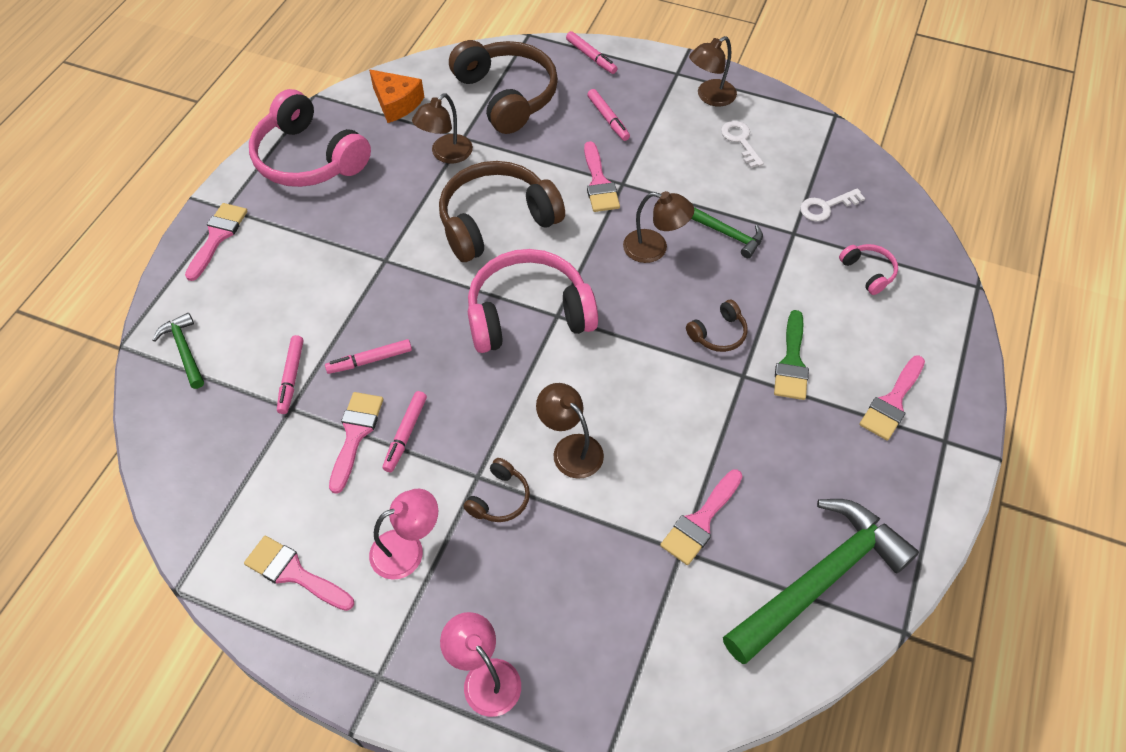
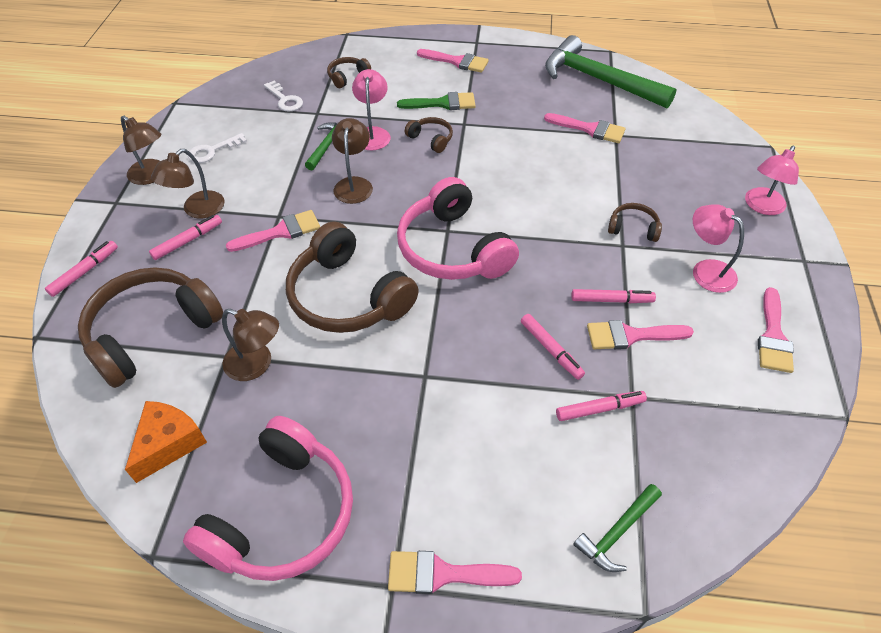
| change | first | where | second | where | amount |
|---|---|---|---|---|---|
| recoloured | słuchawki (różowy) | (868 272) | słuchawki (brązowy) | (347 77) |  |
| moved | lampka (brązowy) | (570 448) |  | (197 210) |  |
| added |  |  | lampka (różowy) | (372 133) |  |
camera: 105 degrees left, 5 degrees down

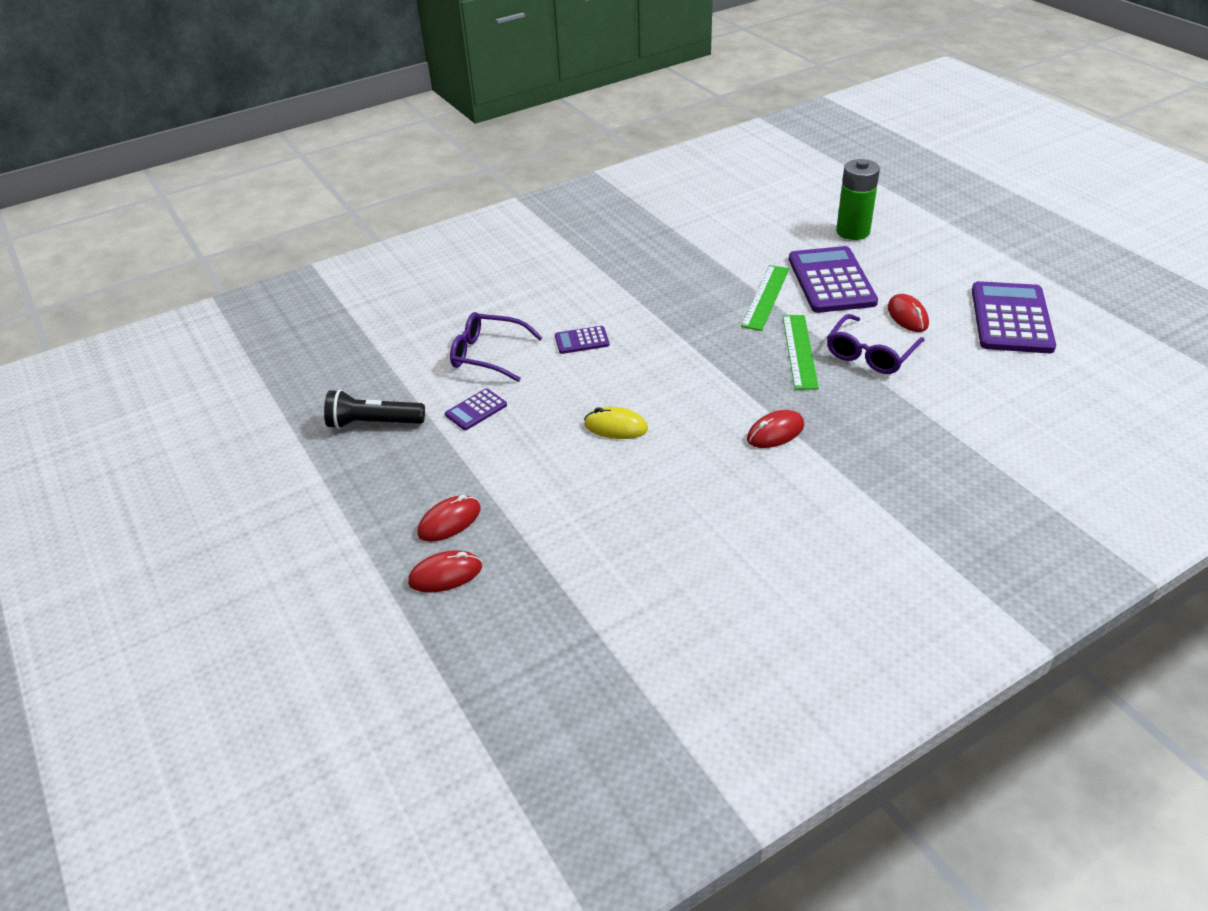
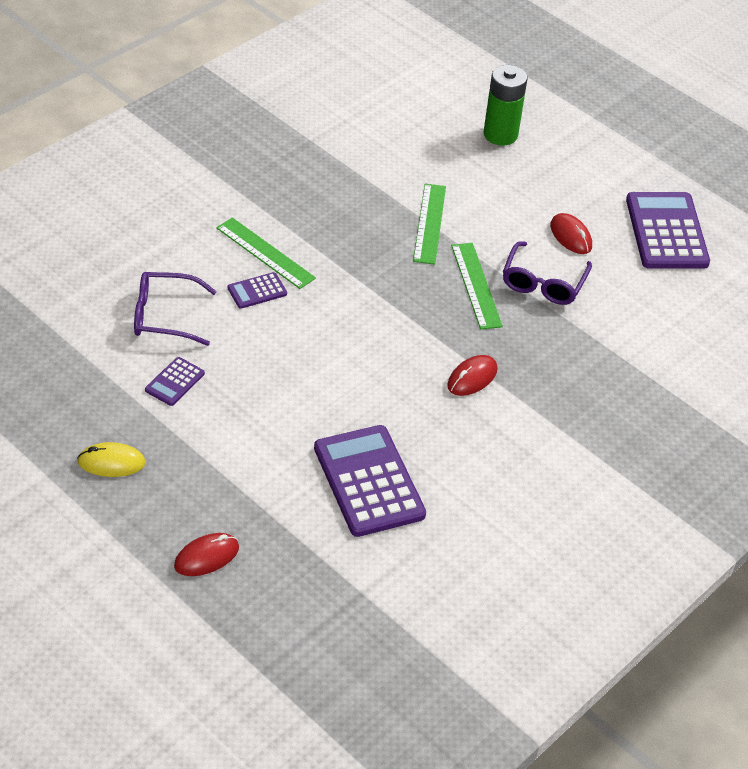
| change | first | where | second | where | amount |
|---|---|---|---|---|---|
| moved | kalkulator (fioletowy) | (831 281) |  | (369 481) |  |
| removed | latarka (czarny) | (374 423) |  |  |  |
| moved | myszka (żółty) | (616 427) |  | (111 462) |  |
| removed | myszka (czerwony) | (449 521) |  |  |  |
| added |  |  | linijka (zielony) | (265 253) |  |
camera: 20 degrees left, 5 degrees up

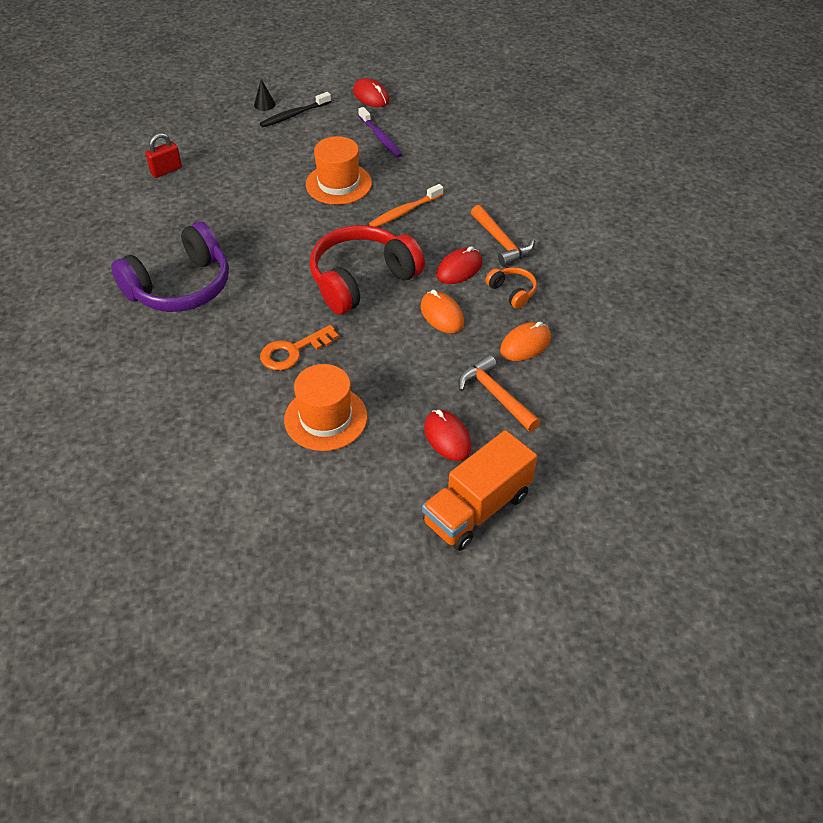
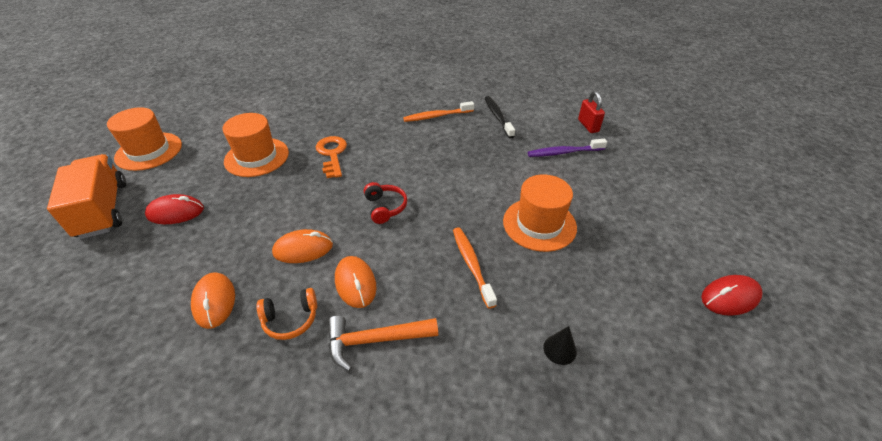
| change | first | where | second | where | amount |
|---|---|---|---|---|---|
| moved | stożek (czarny) | (264 104) |  | (560 349) |  |
| moved | szczoteczka do zębów (czarny) | (294 115) |  | (498 117) |  |
| moved | szczoteczka do zębów (fioletowy) | (380 138) |  | (564 152) |  |
| replaced | słuchawki (fioletowy) | (180 286) | szczoteczka do zębów (pomarańczowy) | (437 116) |  |
| resized | słuchawki (czerwony) | (362 280) |  | (385 207) | x0.45 |
| recoloured | myszka (czerwony) | (459 269) | myszka (pomarańczowy) | (355 283) |  |
| removed | młotek (pomarańczowy) | (496 395) |  |  |  |
| added |  |  | kapelusz (pomarańczowy) | (149 151) |  |
camera: 110 degrees right, 5 degrees down

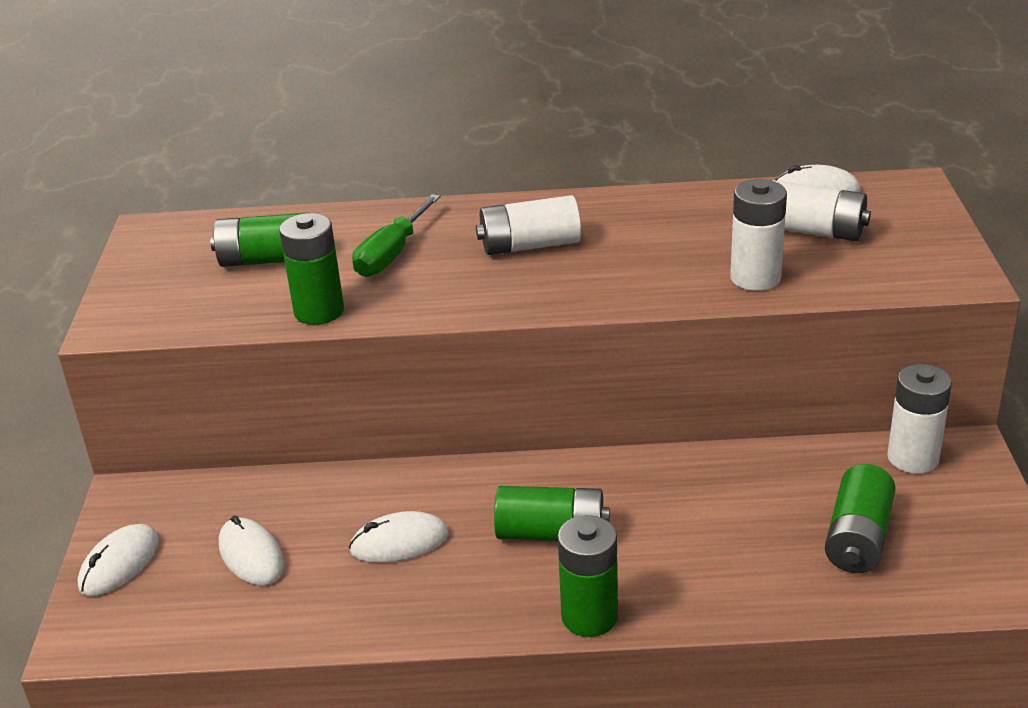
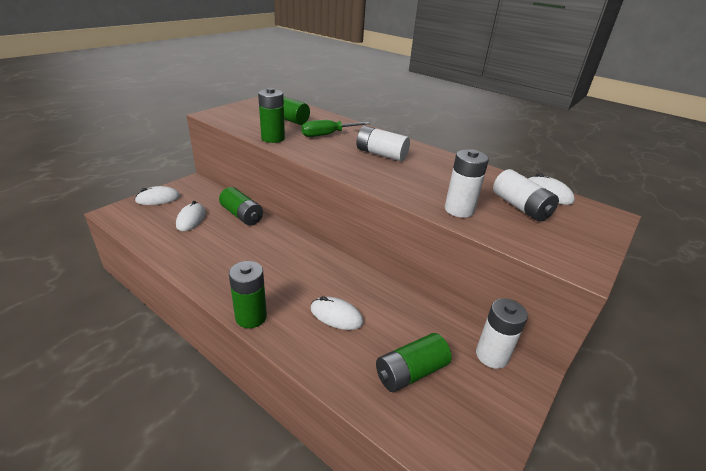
| change | first | where | second | where | amount |
|---|---|---|---|---|---|
| moved | bateria (zielony) | (551 533) |  | (242 215) |  |
| moved | myszka (biały) | (399 542) |  | (336 315) |  |
camera: 35 degrees right, 0 degrees up

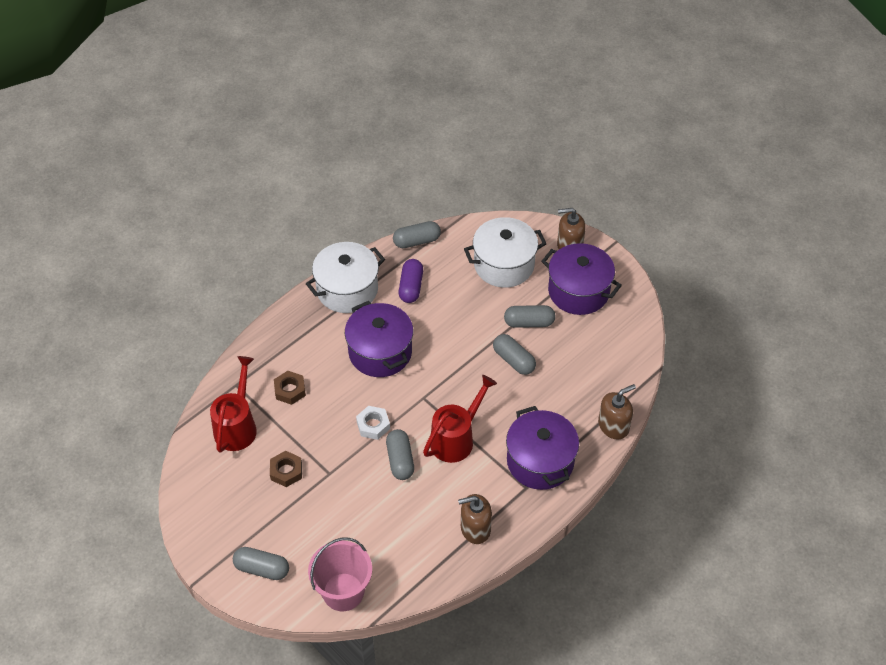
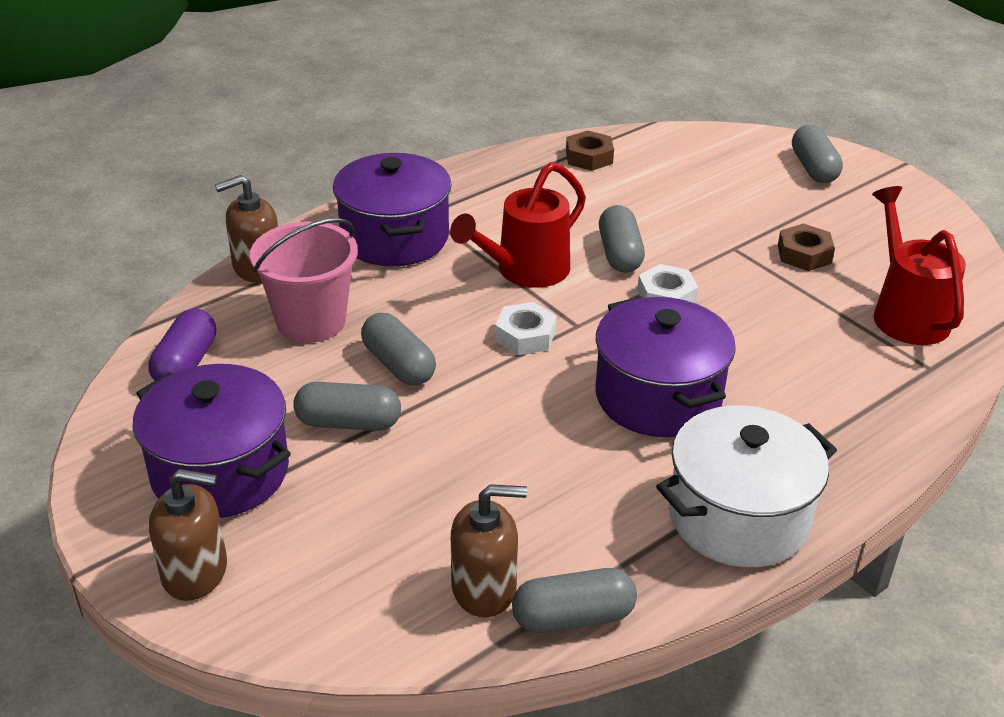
| change | first | where | second | where | amount |
|---|---|---|---|---|---|
| removed | garnek (biały) | (504 265) |  |  |  |
| moved | kapsułka (fioletowy) | (411 287) |  | (186 364) |  |
| turned | konewka (czerwony) | (237 425) |  | (905 312) | 150 degrees clockwise |
| moved | nakrętka (brązowy) | (290 390) |  | (589 157) |  |
| moved | dozownik mydła (brązowy) | (475 528) |  | (484 588) |  |
| moved | wiadro (różowy) | (343 592) |  | (311 321) |  |
| turned | kapsułka (szary) | (262 568) |  | (813 168) | 60 degrees clockwise |
| added |  |  | nakrętka (biały) | (525 336) |  |
camera: 175 degrees left, 15 degrees down

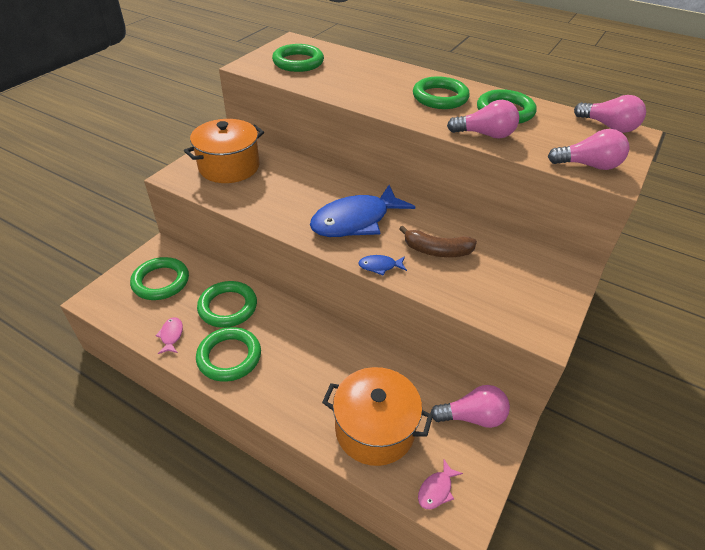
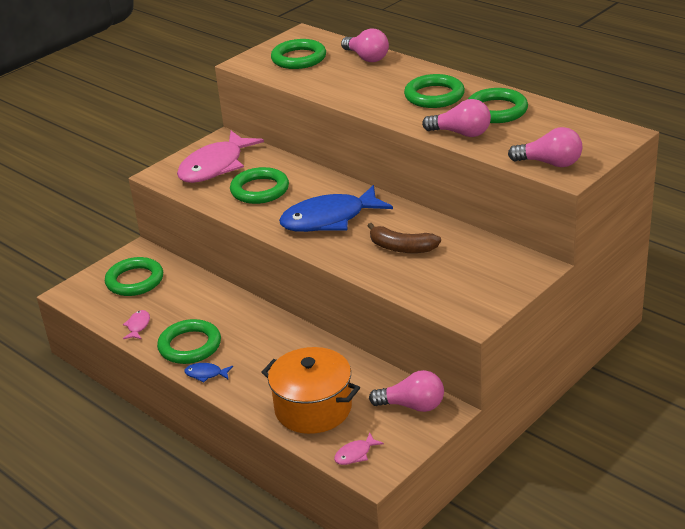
| change | first | where | second | where | amount |
|---|---|---|---|---|---|
| moved | żarówka (różowy) | (608 127) |  | (366 58) |  |
| replaced | garnek (pomarańczowy) | (229 167) | ryba (różowy) | (215 166) |  |
| moved | ryba (niebieski) | (380 266) |  | (206 374) |  |
| moved | pierścień (zielony) | (228 307) |  | (260 190) |  |
camera: 15 degrees right, 10 degrees down

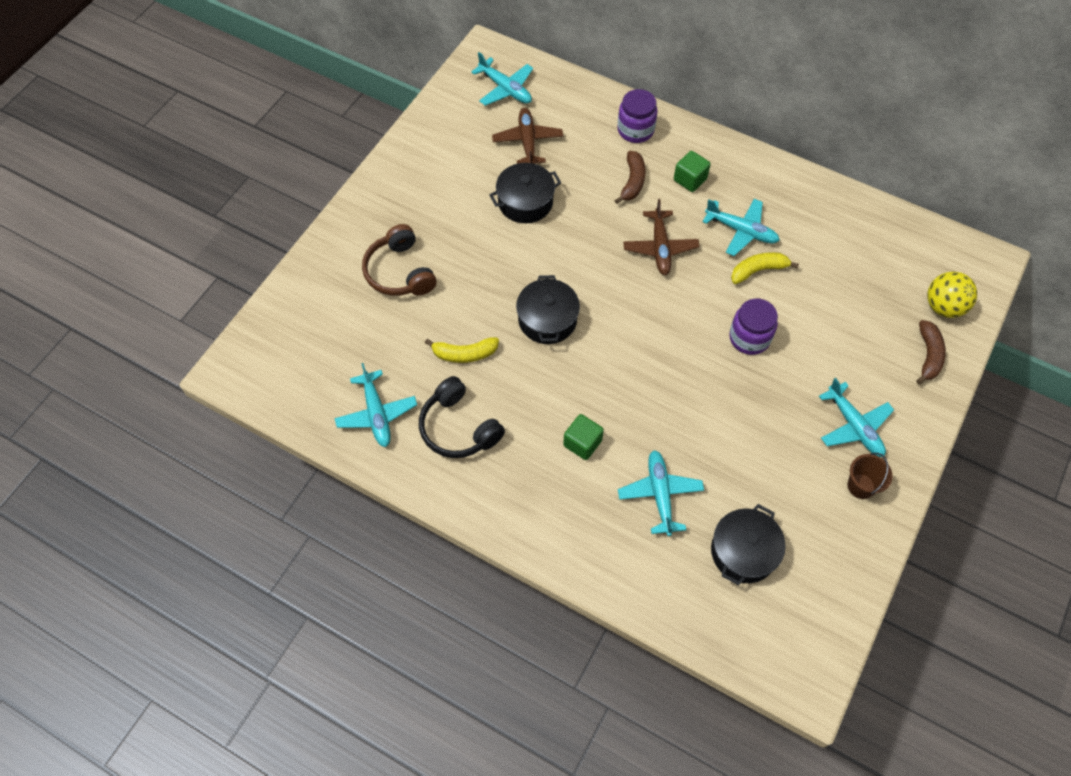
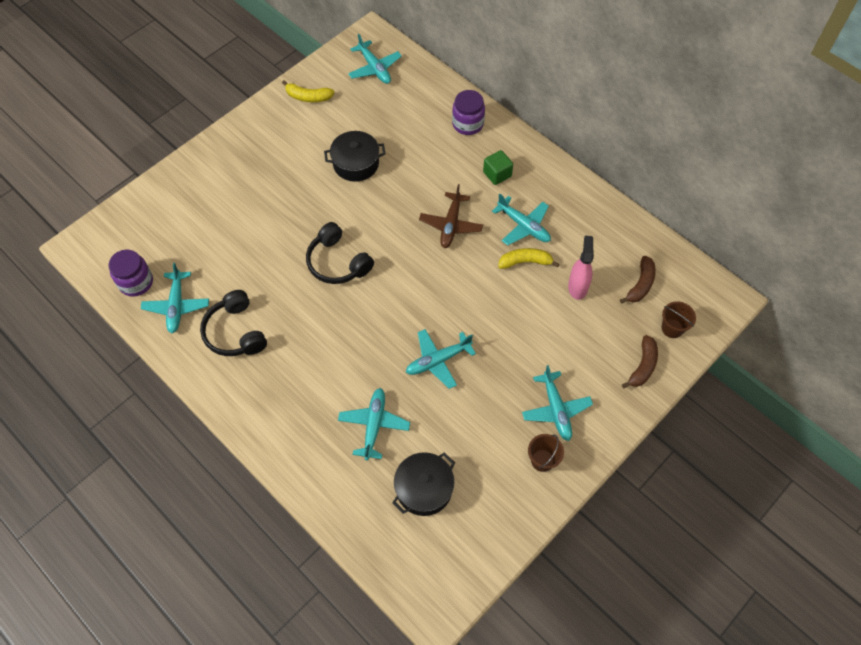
| change | first | where | second | where | amount |
|---|---|---|---|---|---|
| removed | samolot (brązowy) | (527 141) |  |  |  |
| moved | banan (brązowy) | (632 182) |  | (640 284) |  |
| removed | słuchawki (brązowy) | (399 272) |  |  |  |
| replaced | piłka (żółty) | (943 307) | wiadro (brązowy) | (672 328) |  |
| replaced | garnek (czarny) | (547 319) | słuchawki (czarny) | (337 262) |  |
| moved | słoik (fioletowy) | (749 338) |  | (136 282) |  |
| moved | banan (żółty) | (464 354) |  | (308 97) |  |
| removed | sześcian (zielony) | (582 443) |  |  |  |
| added |  |  | spryskiwacz (różowy) | (577 287) |  |
| added |  |  | samolot (turkusowy) | (438 361) |  |
camera: 15 degrees right, 0 degrees up

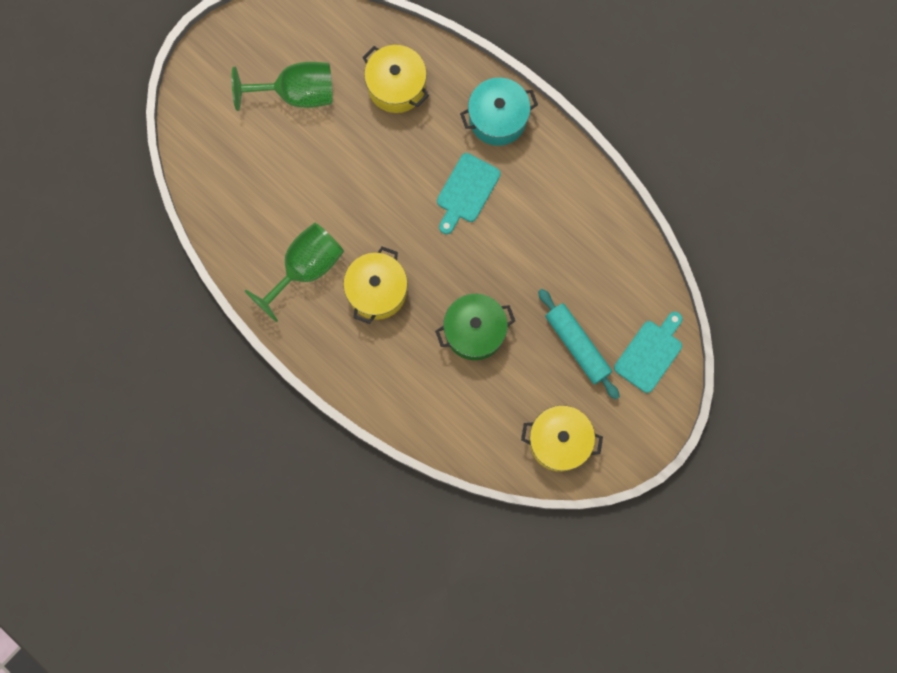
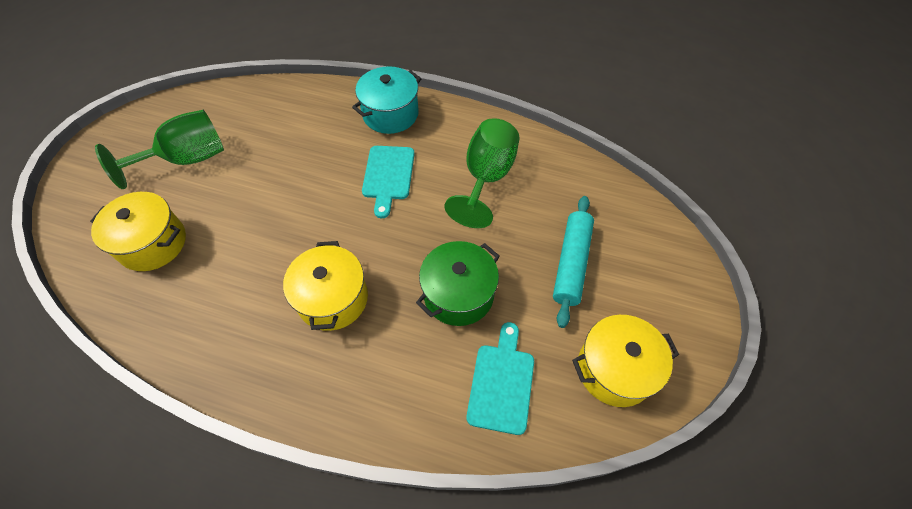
| change | first | where | second | where | amount |
|---|---|---|---|---|---|
| moved | garnek (żółty) | (396 86) |  | (153 243) |  |
| moved | kielich (zielony) | (305 268) |  | (486 178) |  |
| turned | wałek do ciasta (turkusowy) | (577 345) |  | (571 263) | 75 degrees clockwise |
| moved | deska do krojenia (turkusowy) | (650 353) |  | (501 383) |  |
camera: 25 degrees left, 20 degrees down

